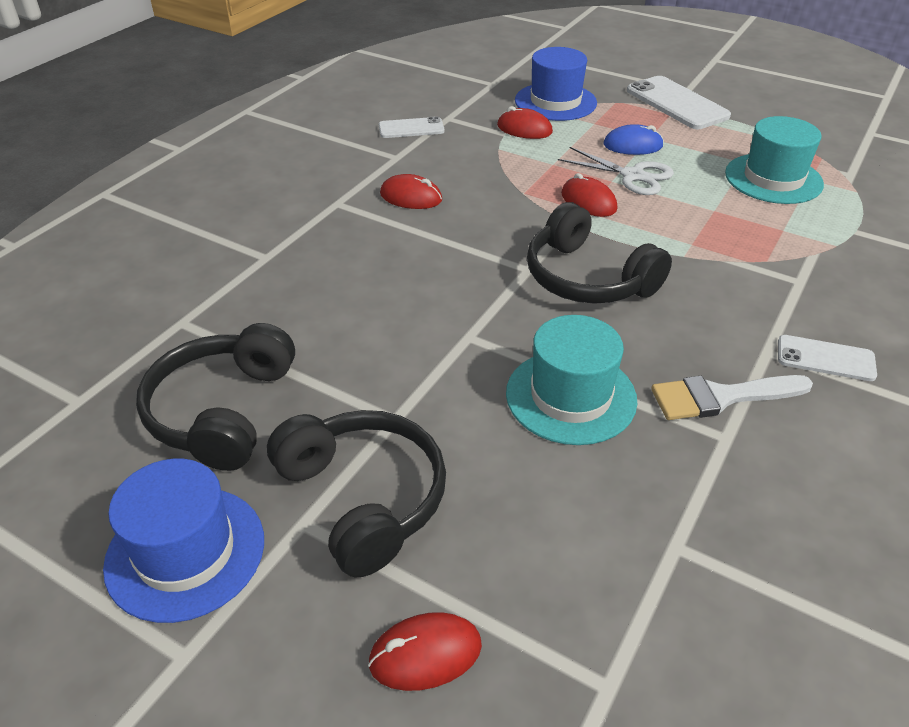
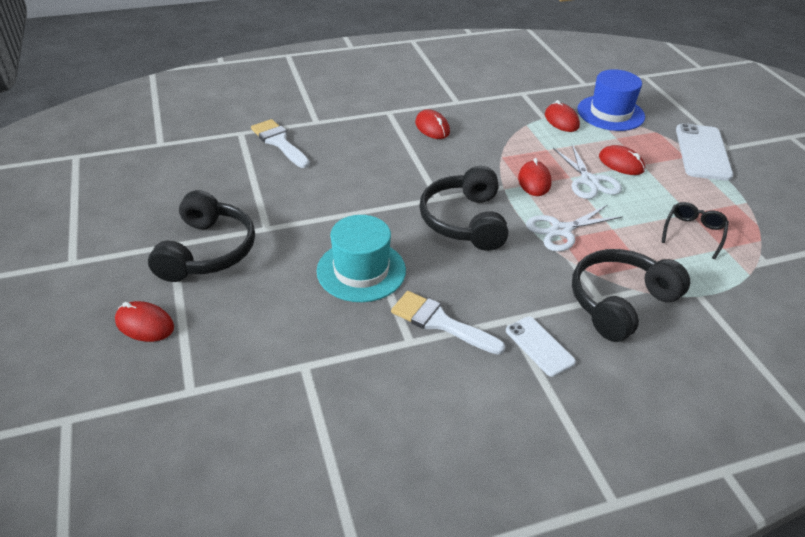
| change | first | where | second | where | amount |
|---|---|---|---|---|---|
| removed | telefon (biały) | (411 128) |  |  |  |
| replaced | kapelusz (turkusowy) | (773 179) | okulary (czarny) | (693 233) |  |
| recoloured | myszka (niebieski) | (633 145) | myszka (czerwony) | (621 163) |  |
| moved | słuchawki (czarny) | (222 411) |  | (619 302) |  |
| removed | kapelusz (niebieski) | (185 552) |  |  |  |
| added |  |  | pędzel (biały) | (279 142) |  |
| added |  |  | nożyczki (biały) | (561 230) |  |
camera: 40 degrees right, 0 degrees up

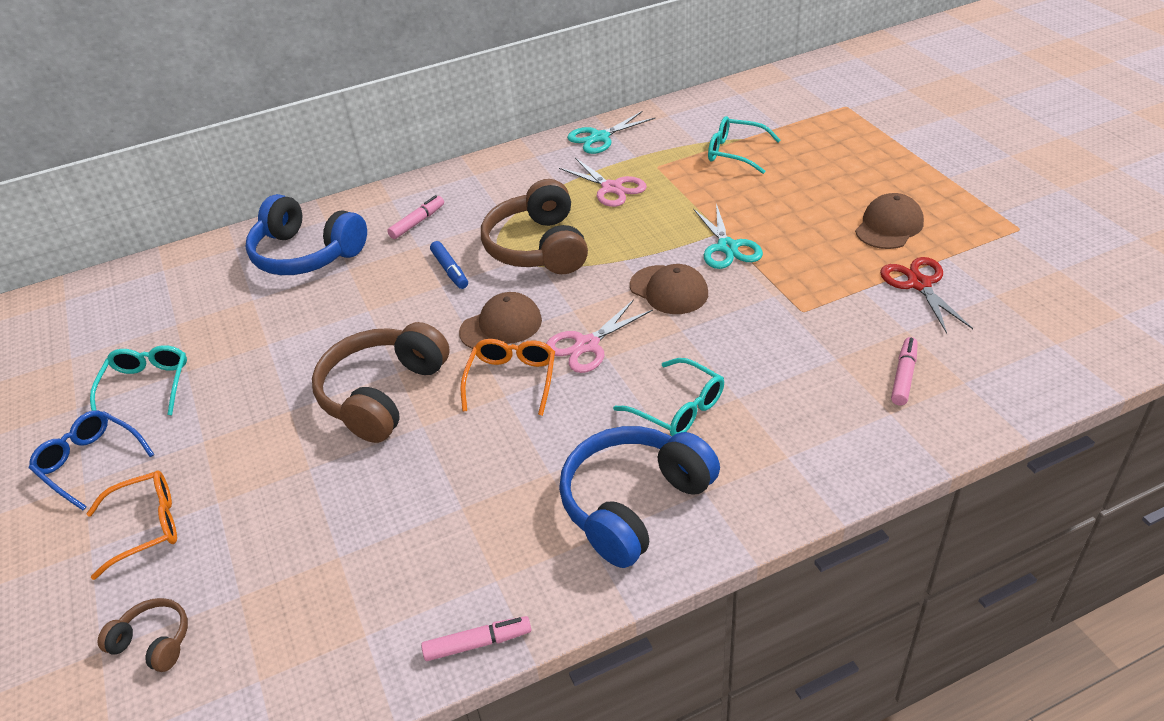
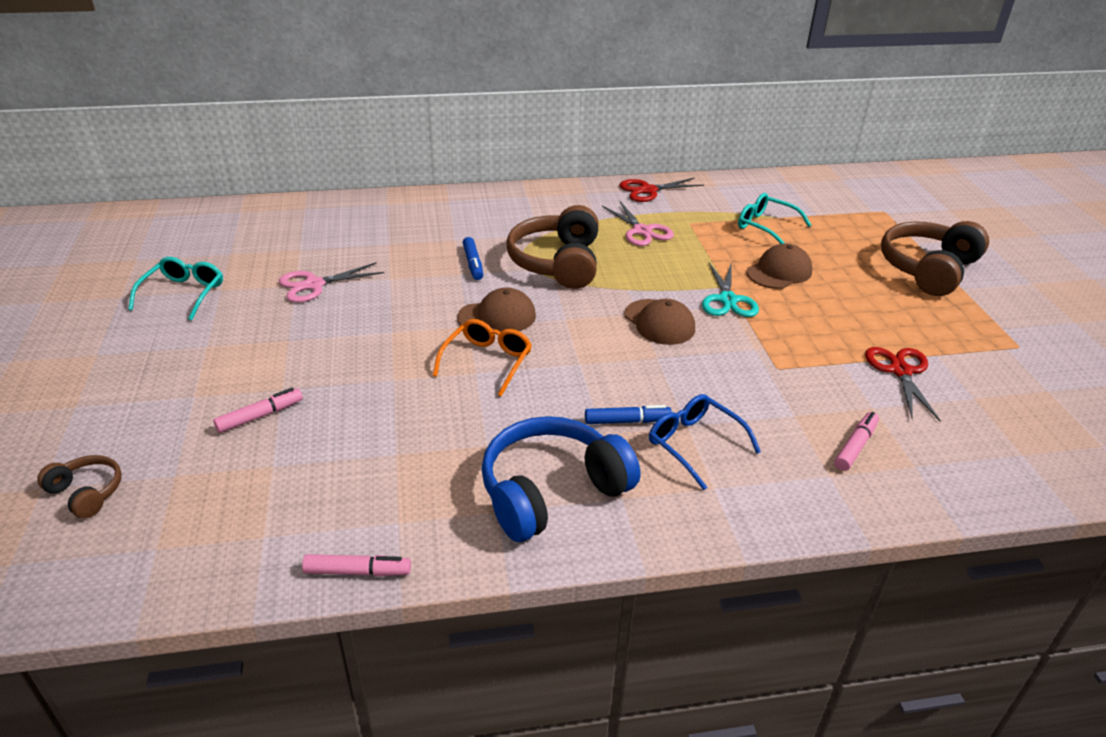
| change | first | where | second | where | amount |
|---|---|---|---|---|---|
| recoloured | nożyczki (turkusowy) | (599 137) | nożyczki (czerwony) | (648 190) |  |
| moved | czapka (brązowy) | (889 226) |  | (779 272) |  |
| removed | słuchawki (niebieski) | (306 254) |  |  |  |
| moved | flamaster (różowy) | (417 222) |  | (260 416) |  |
| moved | nożyczki (różowy) | (587 345) |  | (314 285) |  |
| moved | słuchawki (brązowy) | (382 394) |  | (928 269) |  |
| replaced | okulary (turkusowy) | (678 408) | flamaster (niebieski) | (627 421) |  |
| moved | okulary (niebieski) | (90 462) |  | (694 444) |  |
| removed | okulary (pomarańczowy) | (146 527) |  |  |  |
camera: 10 degrees right, 5 degrees down

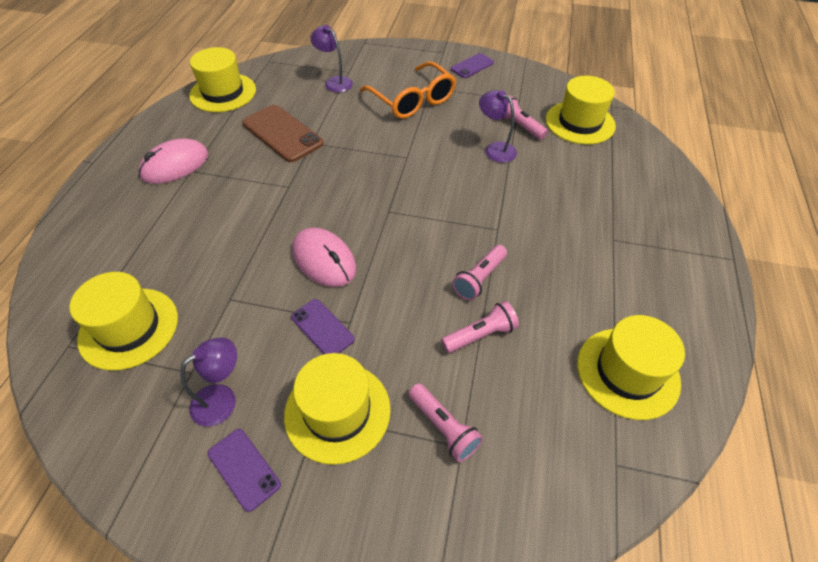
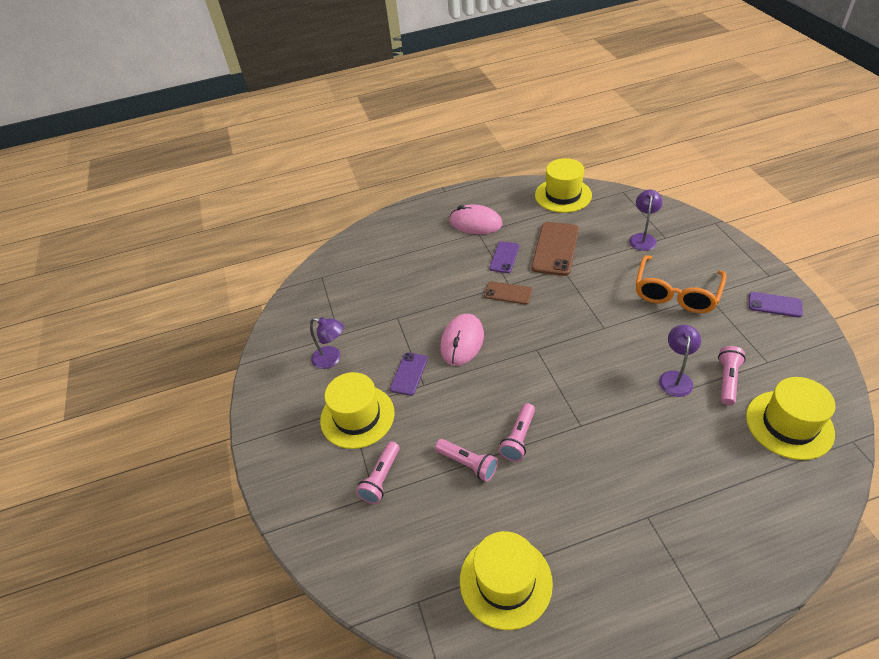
| change | first | where | second | where | amount |
|---|---|---|---|---|---|
| turned | latarka (różowy) | (479 279) |  | (519 438) | 75 degrees counterclockwise |
| removed | kapelusz (żółty) | (129 328) |  |  |  |
| moved | telefon (fioletowy) | (244 469) |  | (504 257) |  |
| added |  |  | telefon (brązowy) | (508 293) |  |
camera: 65 degrees right, 5 degrees down

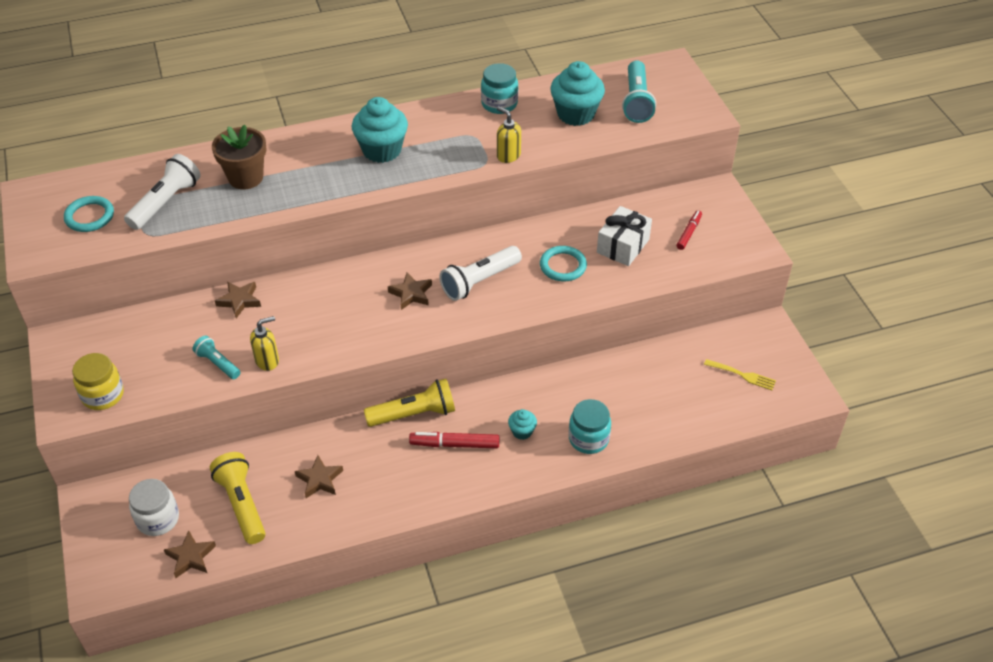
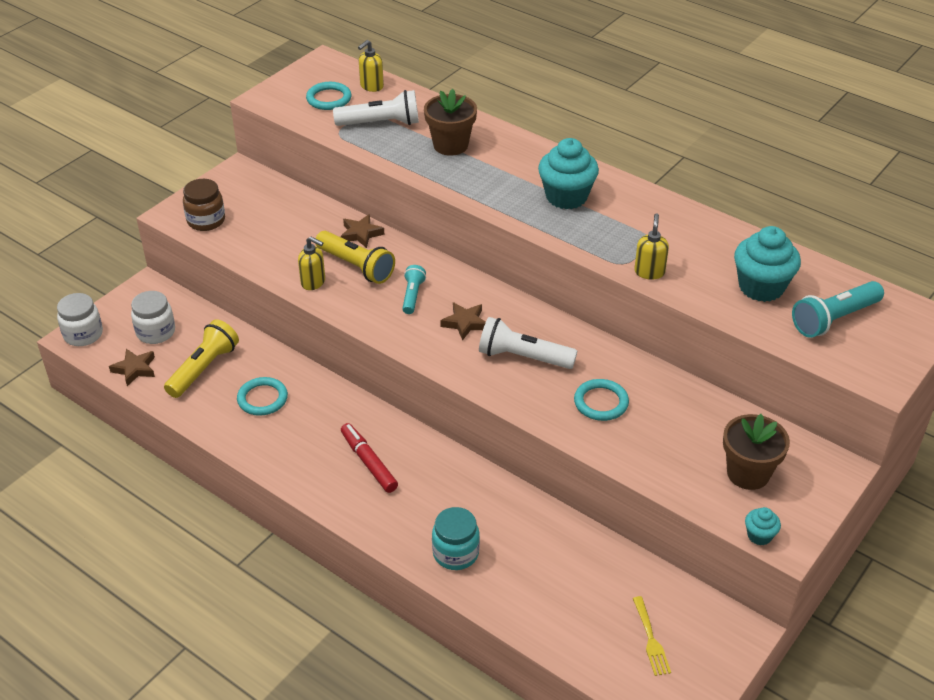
| change | first | where | second | where | amount |
|---|---|---|---|---|---|
| removed | słoik (turkusowy) | (499 104) |  |  |  |
| removed | prezent (biały) | (623 246) |  |  |  |
| replaced | flamaster (czerwony) | (689 233) | doniczka (brązowy) | (748 473) |  |
| moved | latarka (turkusowy) | (218 363) |  | (412 295) |  |
| recoloured | słoik (żółty) | (103 395) | słoik (brązowy) | (206 221) |  |
| moved | latarka (żółty) | (414 414) |  | (356 266) |  |
| moved | muffinka (turkusowy) | (522 431) |  | (759 535) |  |
| replaced | gwiazda (brązowy) | (319 479) | pierścień (turkusowy) | (262 399) |  |
| added |  |  | dozownik mydła (żółty) | (371 86) |  |
| added |  |  | słoik (biały) | (83 334) |  |
camera: 55 degrees right, 5 degrees down

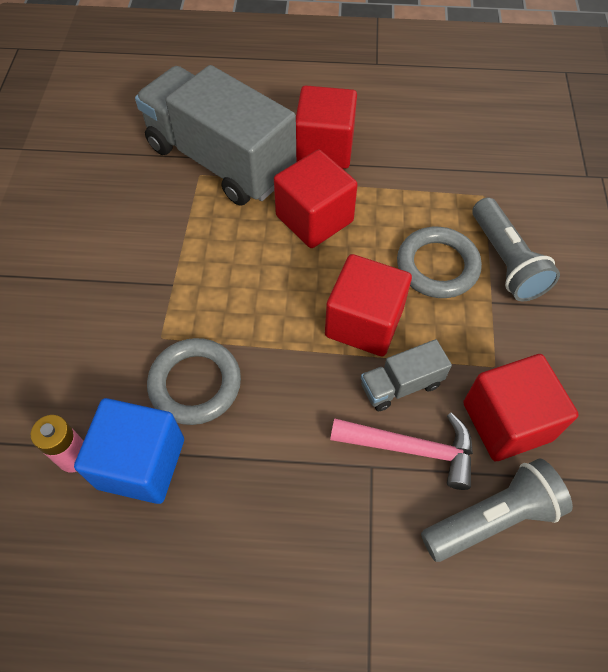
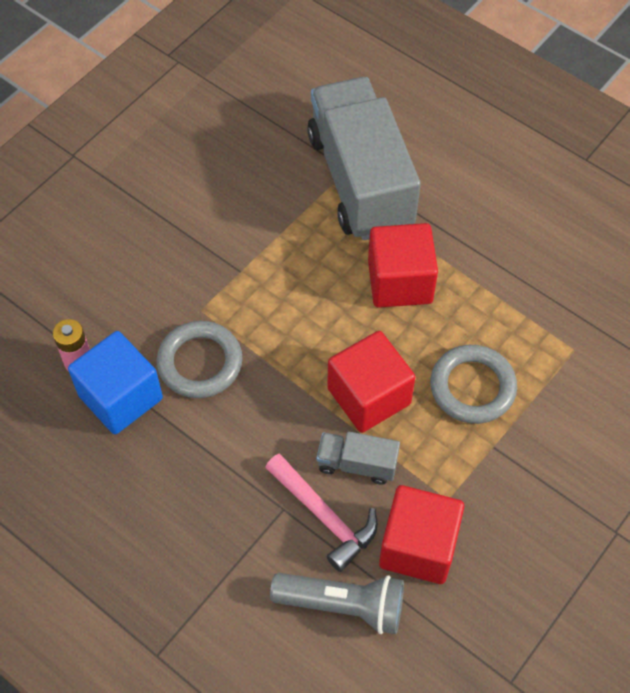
| change | first | where | second | where | amount |
|---|---|---|---|---|---|
| removed | sześcian (czerwony) | (324 148) |  |  |  |
| removed | latarka (szary) | (506 261) |  |  |  |
camera: 35 degrees right, 0 degrees up

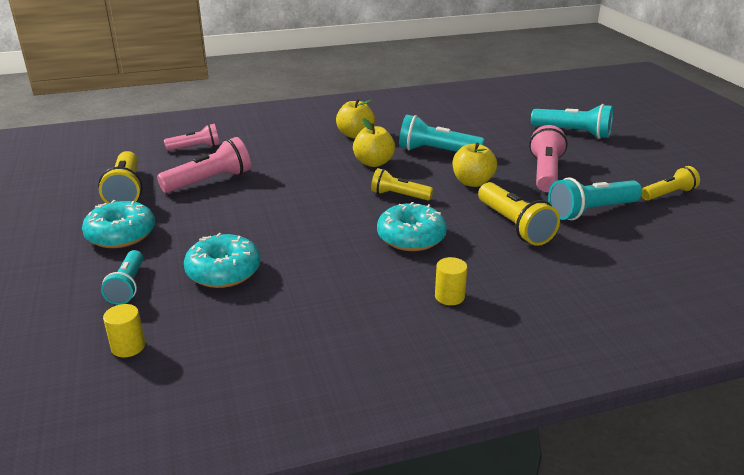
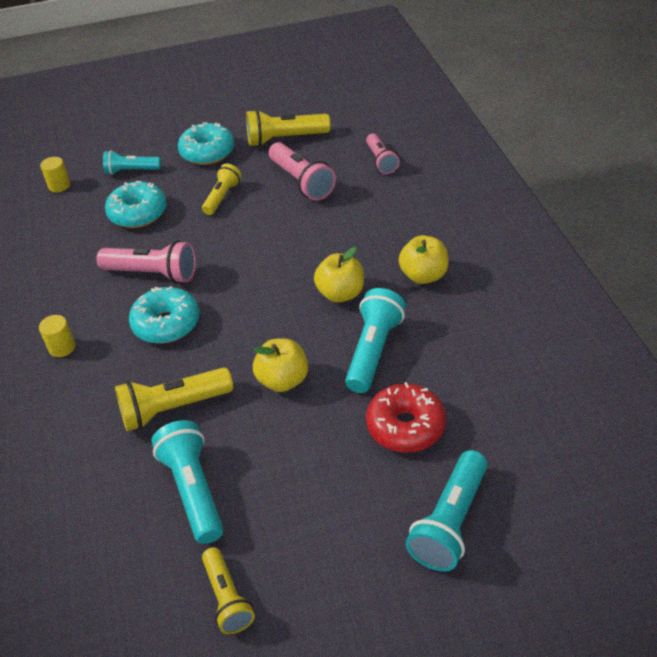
| change | first | where | second | where | amount |
|---|---|---|---|---|---|
| moved | latarka (różowy) | (545 173) |  | (153 273) |  |
| moved | latarka (żółty) | (399 196) |  | (222 197) |  |
| added |  |  | donut (czerwony) | (405 426) |  |
camera: 95 degrees right, 15 degrees up

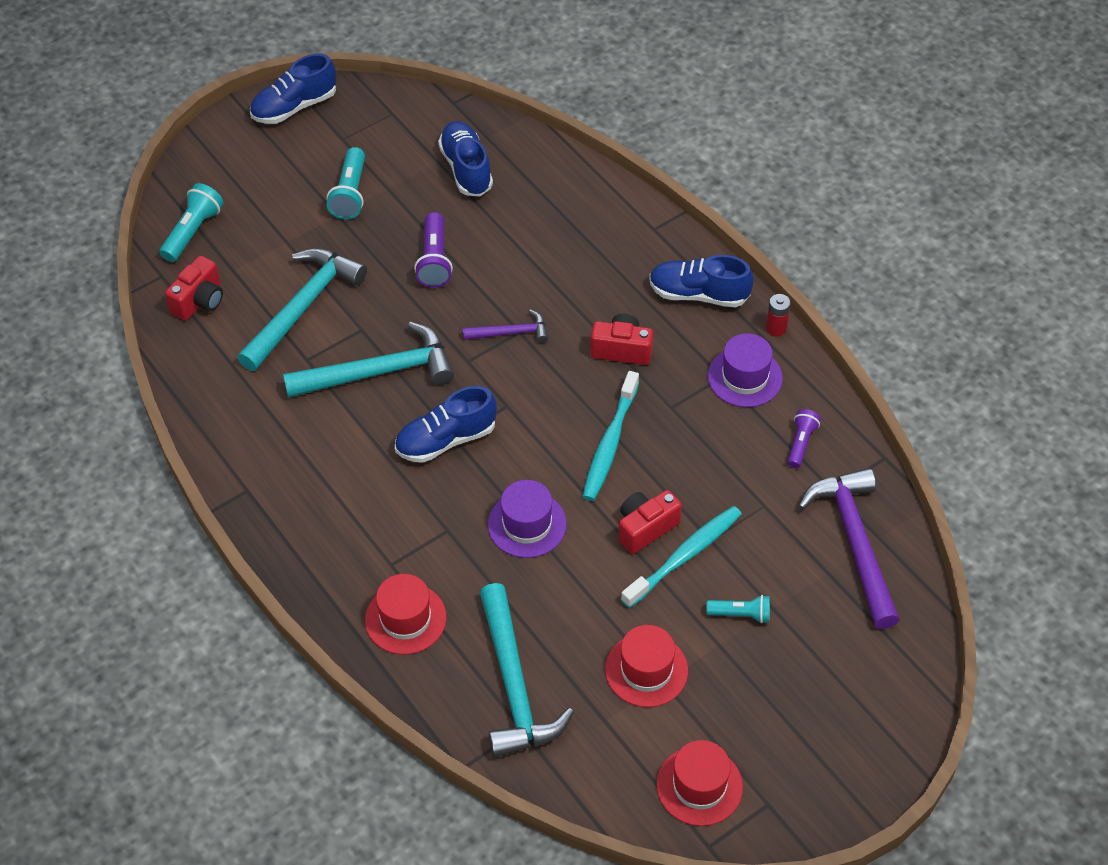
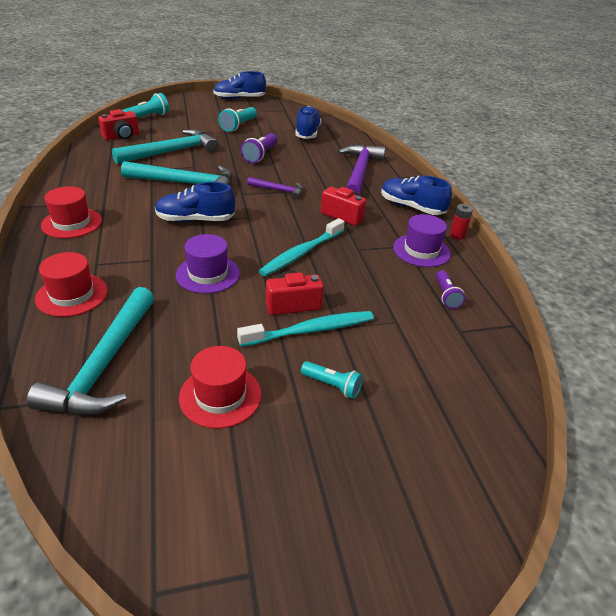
| change | first | where | second | where | amount |
|---|---|---|---|---|---|
| turned | latarka (fioletowy) | (801 443) |  | (446 296) | 135 degrees clockwise |
| moved | młotek (fioletowy) | (855 542) |  | (359 172) |  |
| moved | kapelusz (czerwony) | (699 786) |  | (72 223) |  |
camera: 20 degrees right, 15 degrees down

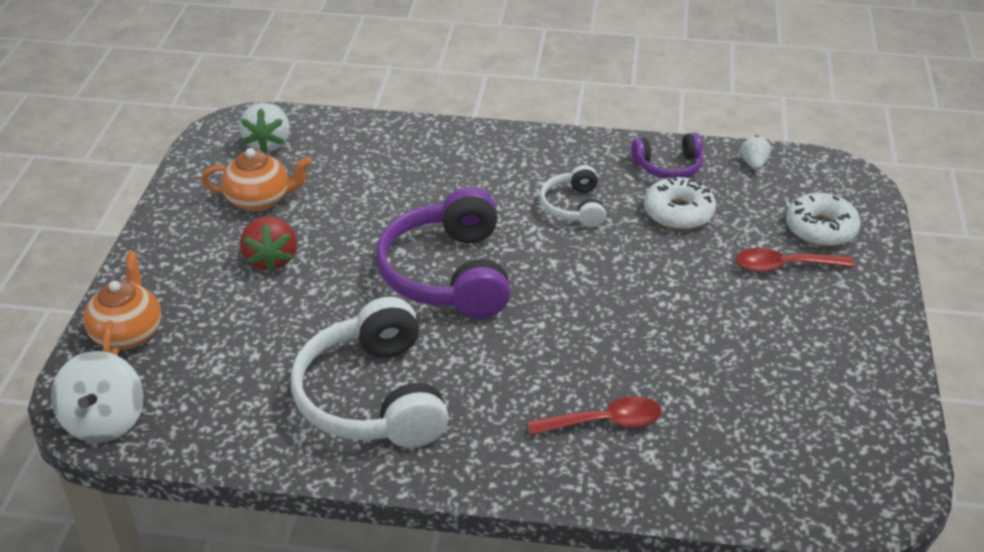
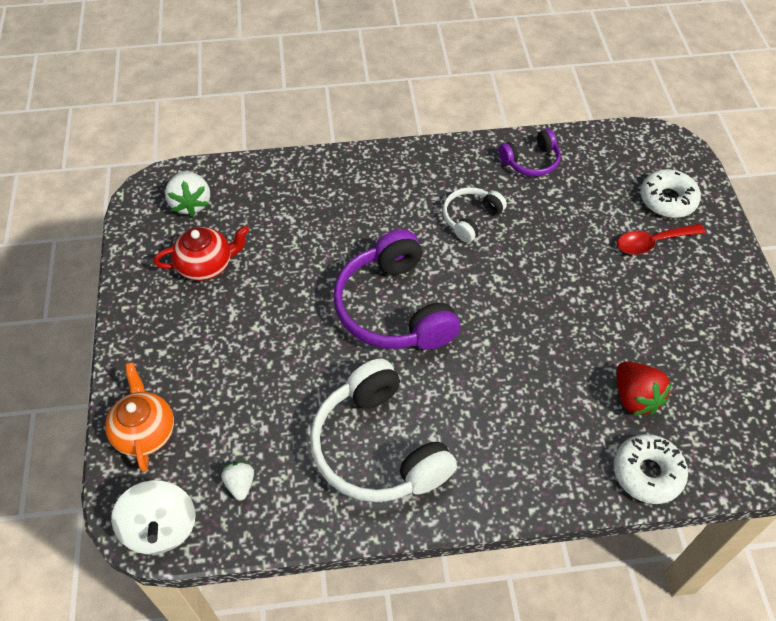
| change | first | where | second | where | amount |
|---|---|---|---|---|---|
| moved | truskawka (biały) | (753 164) |  | (240 484) |  |
| recoloured | imbryk (pomarańczowy) | (260 200) | imbryk (czerwony) | (206 265) |  |
| turned | słuchawki (biały) | (573 207) |  | (470 218) | 60 degrees clockwise |
| moved | donut (biały) | (678 212) |  | (647 473) |  |
| moved | truskawka (czerwony) | (271 259) |  | (635 398) |  |
| removed | łyżka (czerwony) | (604 422) |  |  |  |
camera: 15 degrees left, 15 degrees up

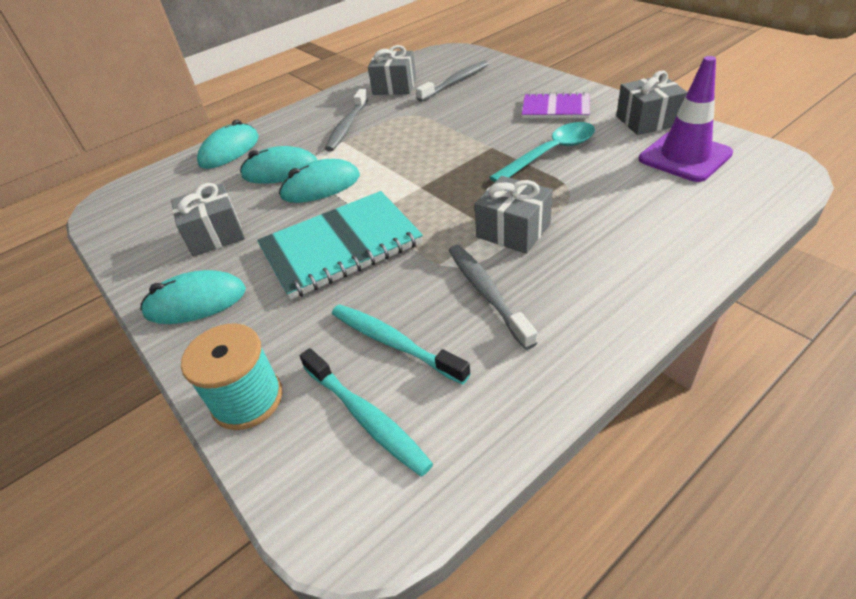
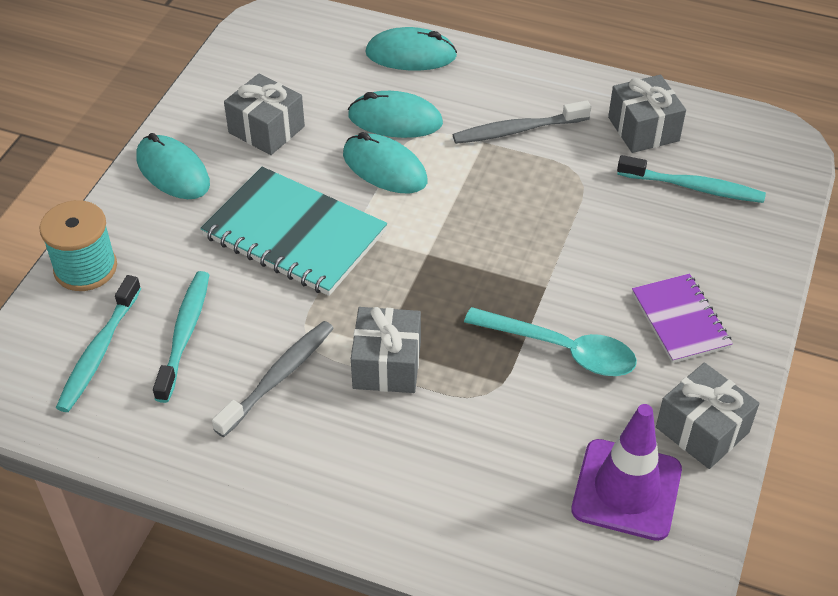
| change | first | where | second | where | amount |
|---|---|---|---|---|---|
| recoloured | szczoteczka do zębów (szary) | (455 82) | szczoteczka do zębów (turkusowy) | (693 187) |  |
| turned | myszka (turkusowy) | (281 171) |  | (395 120) | 45 degrees counterclockwise |
camera: 55 degrees right, 5 degrees up

